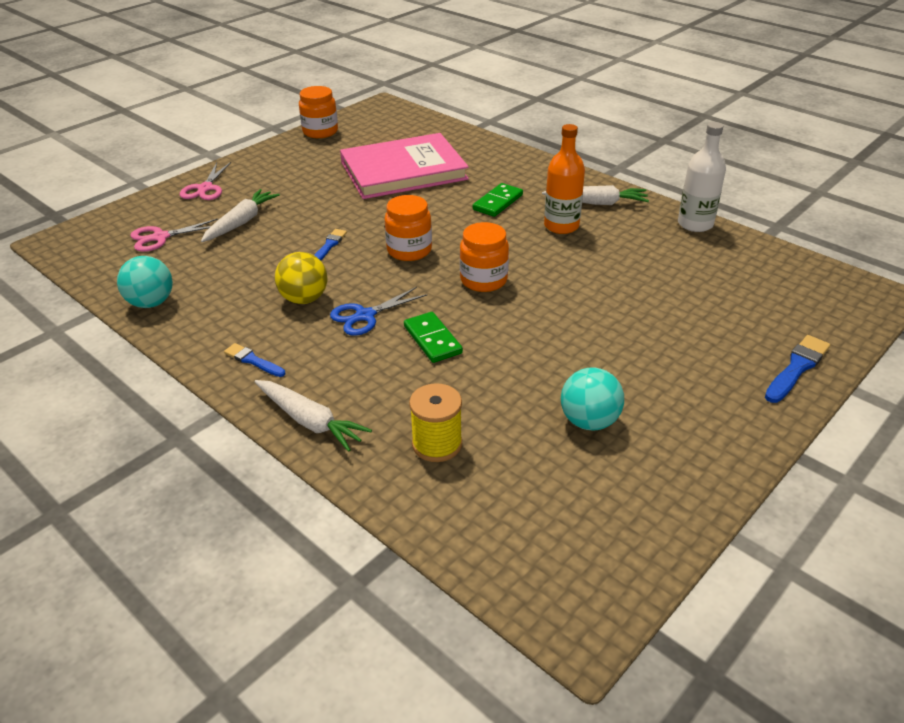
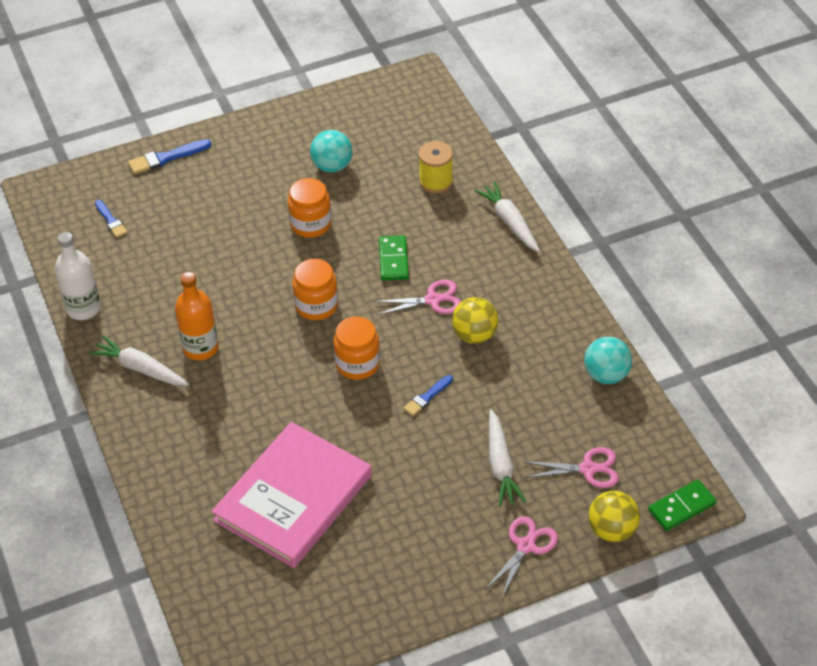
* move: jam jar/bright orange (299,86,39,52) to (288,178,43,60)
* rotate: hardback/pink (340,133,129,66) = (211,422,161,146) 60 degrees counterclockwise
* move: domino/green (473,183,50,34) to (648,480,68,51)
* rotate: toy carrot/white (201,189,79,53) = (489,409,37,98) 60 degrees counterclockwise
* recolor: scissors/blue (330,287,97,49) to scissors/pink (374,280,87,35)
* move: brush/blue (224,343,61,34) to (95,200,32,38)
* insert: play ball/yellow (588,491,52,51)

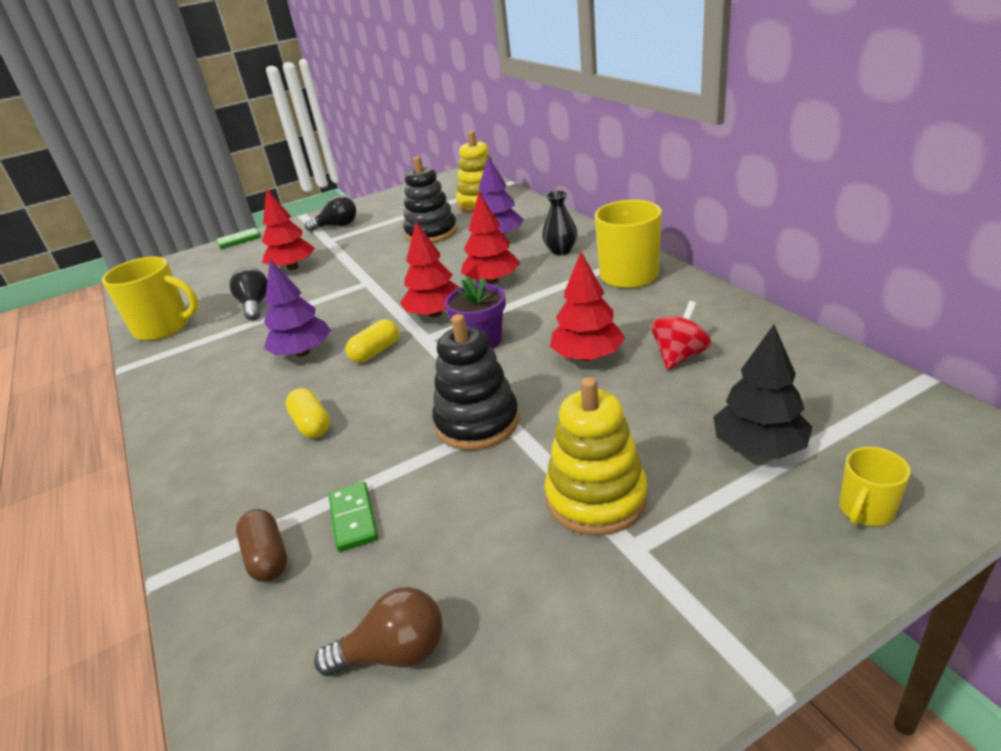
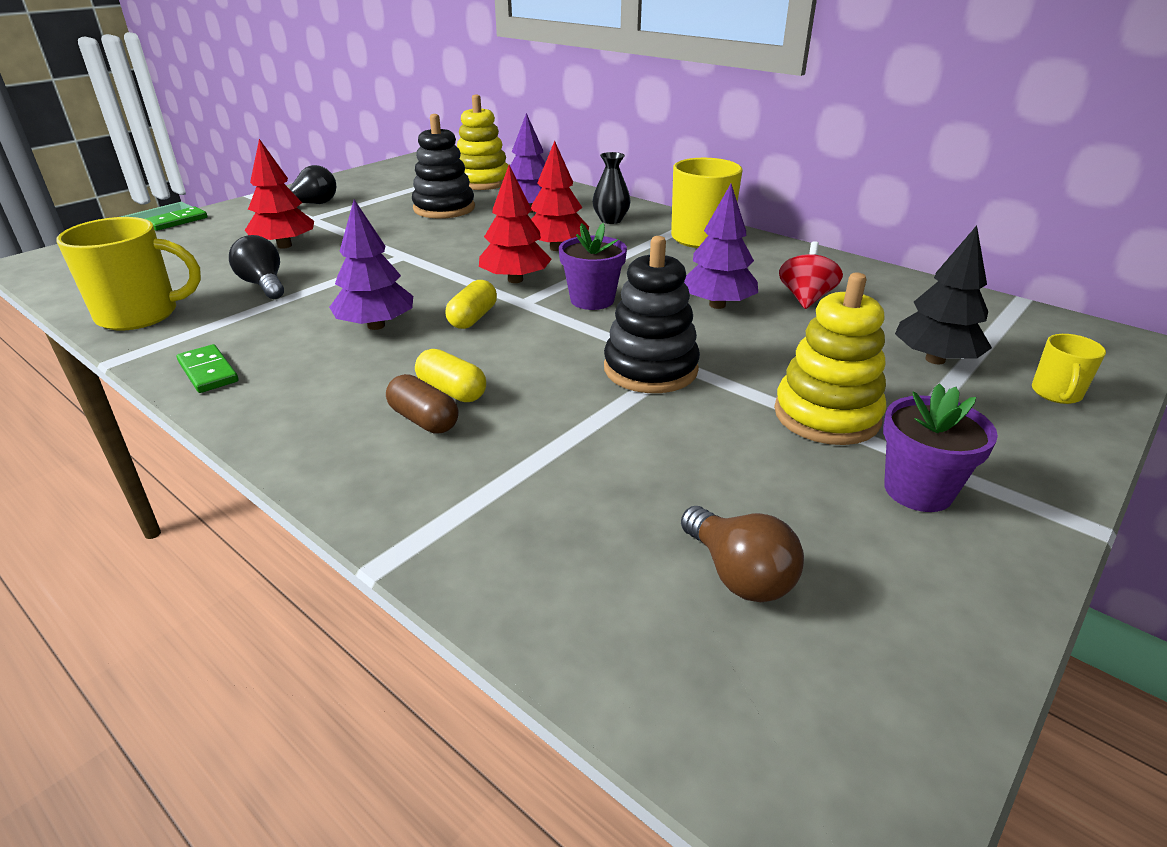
* recolor: fir tree/crimson (550,252,75,109) to fir tree/royal purple (684,184,74,125)
* move: domino/green (328,482,50,70) to (177,344,62,49)
* move: pill shape/dark brown (236,509,51,73) to (386,374,73,59)
* rotate: light bulb/dark brown (314,587,129,89) = (681,506,123,96) 90 degrees clockwise
* insert: plant pot/royal purple (883,383,115,129)

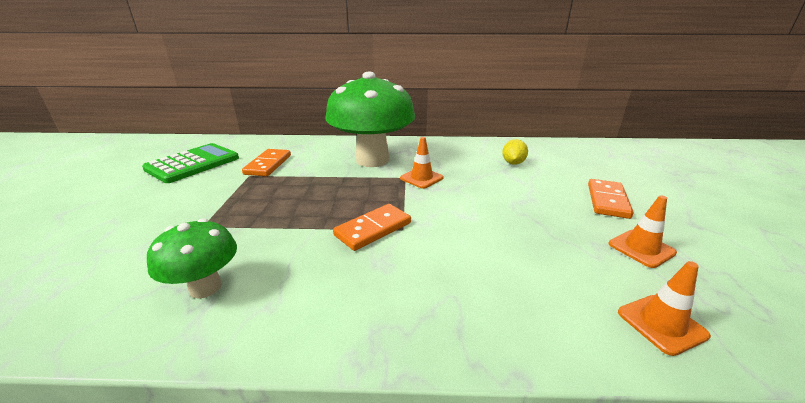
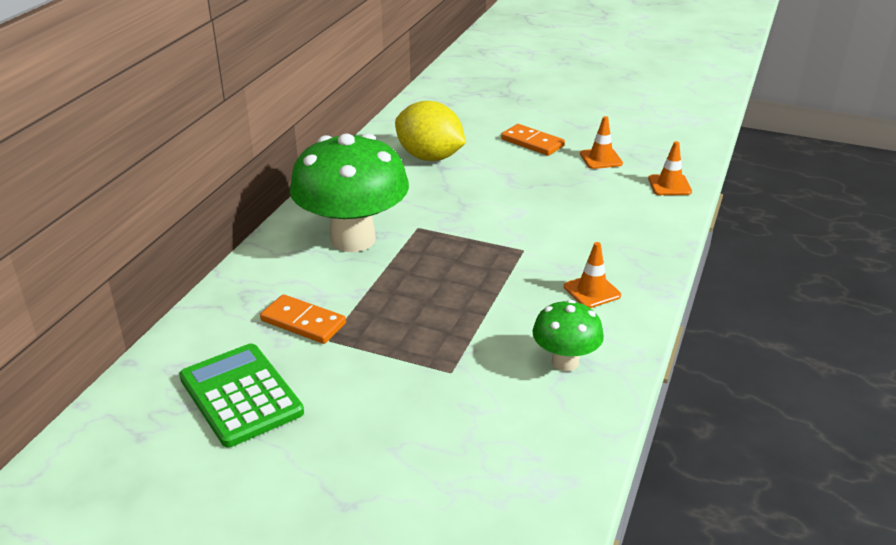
* move: road cone/bright orange (400,137,44,52) to (564,242,57,66)
* resize: lemon/yellow (502,139,26,26) = (395,101,71,60) x2.07
* delete: domino/bright orange (333,204,78,47)

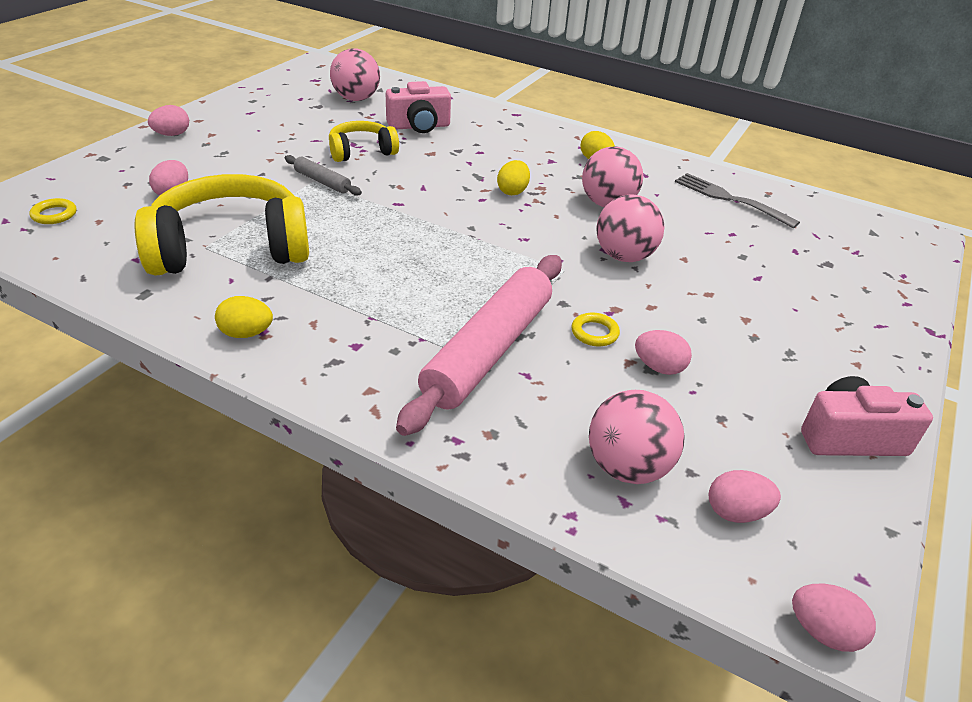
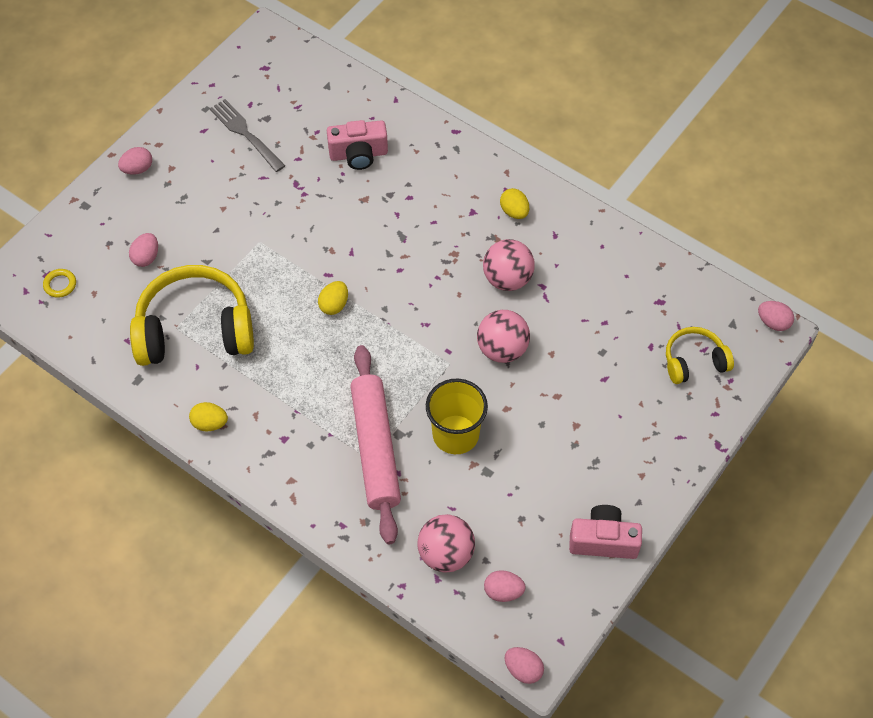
* delete: play ball/pink (330,48,50,53)
* move: over-ear headphones/yellow (329,121,70,41) to (666,327,68,57)
* delete: dough roller/ash-grey (285,155,77,41)
* move: egg shape/yellow (497,160,33,35) to (318,281,30,34)
* move: table fork/ash-grey (675,173,125,55) to (210,99,75,73)
* rotate: dough roller/pink (396,255,166,181) = (350,345,51,199) 45 degrees counterclockwise
* replace: hoop/yellow (572,313,48,33) to tumbler/yellow (426,379,62,75)
* move: egg shape/pink (635,330,57,45) to (758,301,36,30)

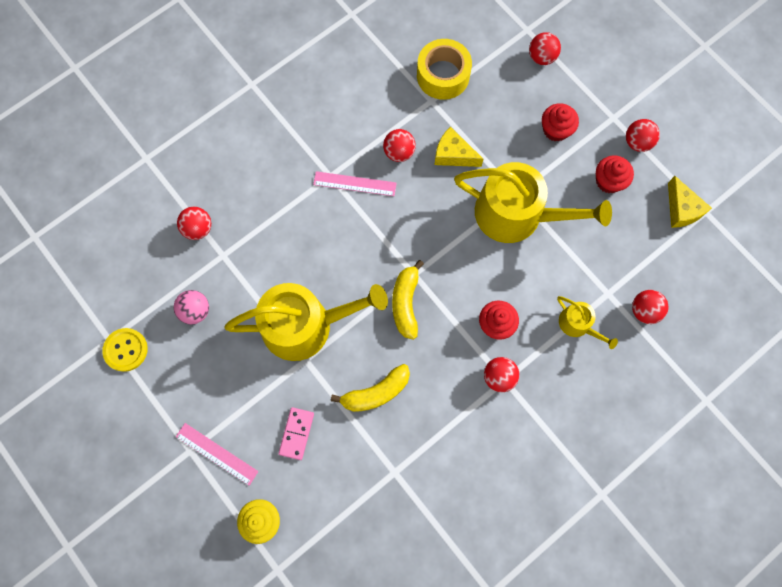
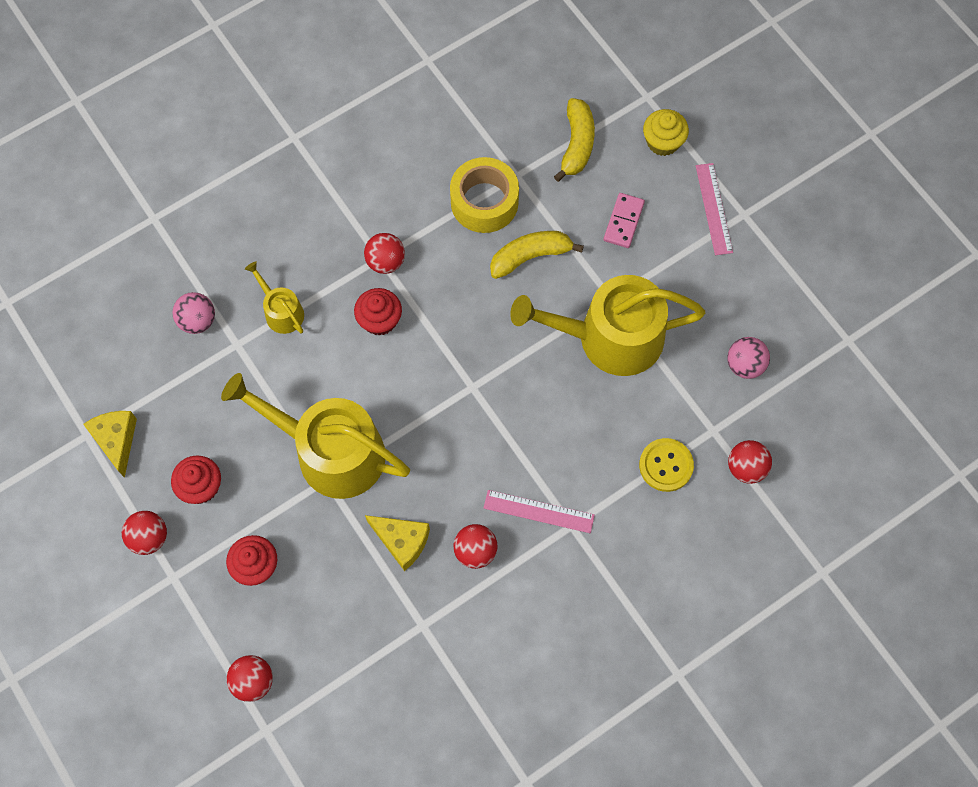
* move: tape/yellow (417,39,55,61) to (450,157,69,76)
* move: toy banana/yellow (392,260,32,80) to (554,98,41,84)
* recolor: play ball/crimson (632,290,37,34) to play ball/pink (172,292,43,42)
* move: button/yellow (102,328,46,44) to (639,438,55,54)
* rotate: measuring stick/pink (176,423,83,63) = (696,163,37,92) 45 degrees clockwise

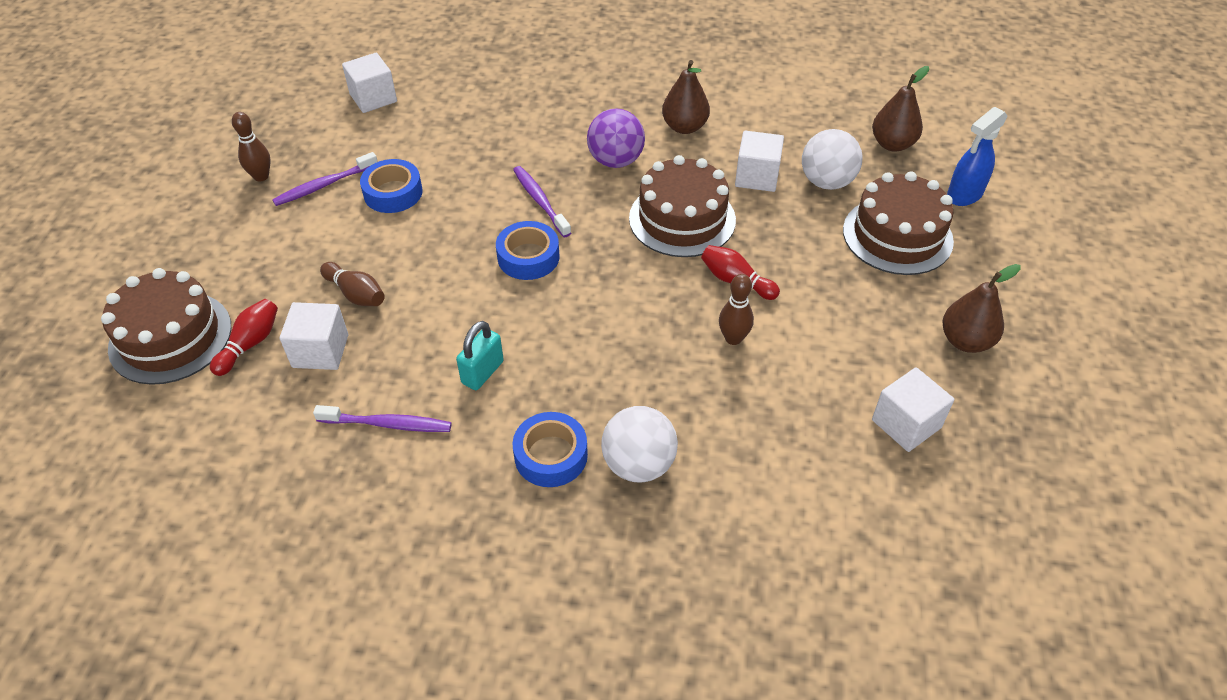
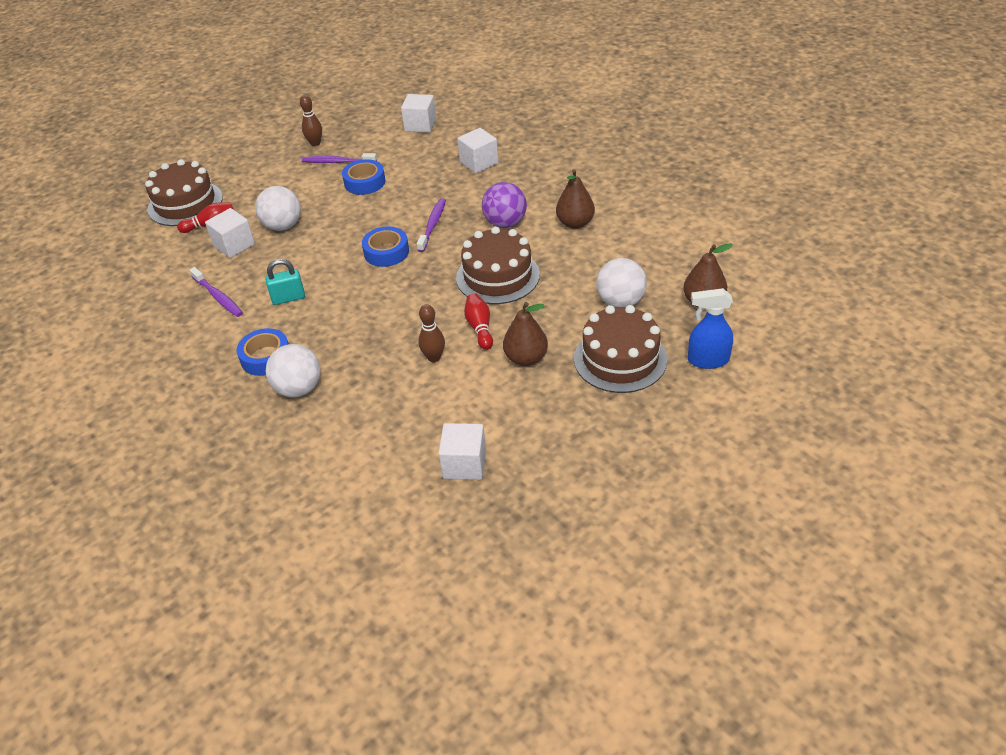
* move: block/white (735,131,49,61) to (457,128,41,45)
* replace: skittle/dark brown (320,262,65,44) to play ball/white (255,186,46,45)
* move: pear fruit/dark brown (942,264,79,89) to (503,302,45,64)

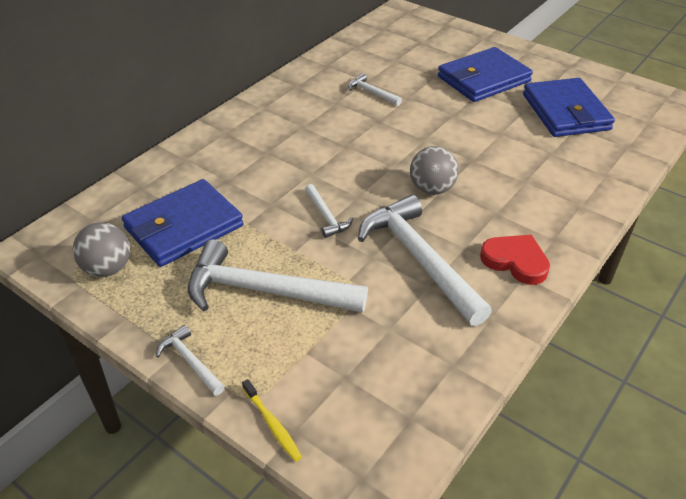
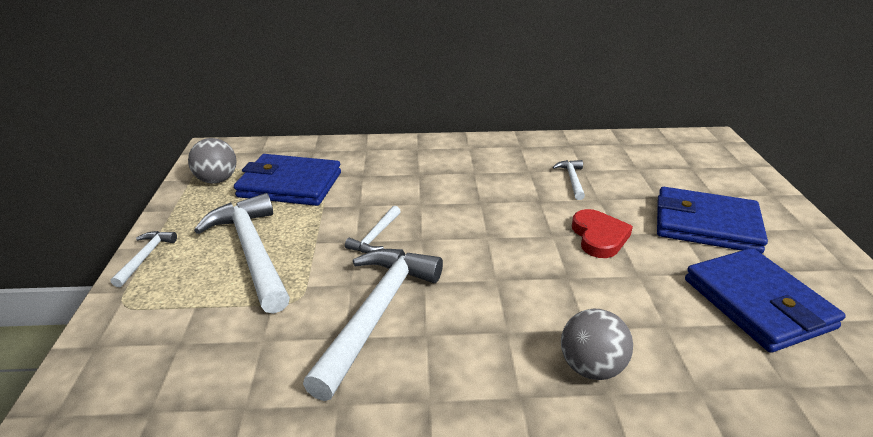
* rotate: card wallet/blue (523,78,92,59) = (685,248,161,105) 60 degrees counterclockwise
* move: play ball/ash-grey (410,146,49,49) to (561,309,72,71)
* move: love heart/crimson (480,235,70,50) to (572,209,61,49)
* delete: tooth brush/yellow (242,379,60,83)

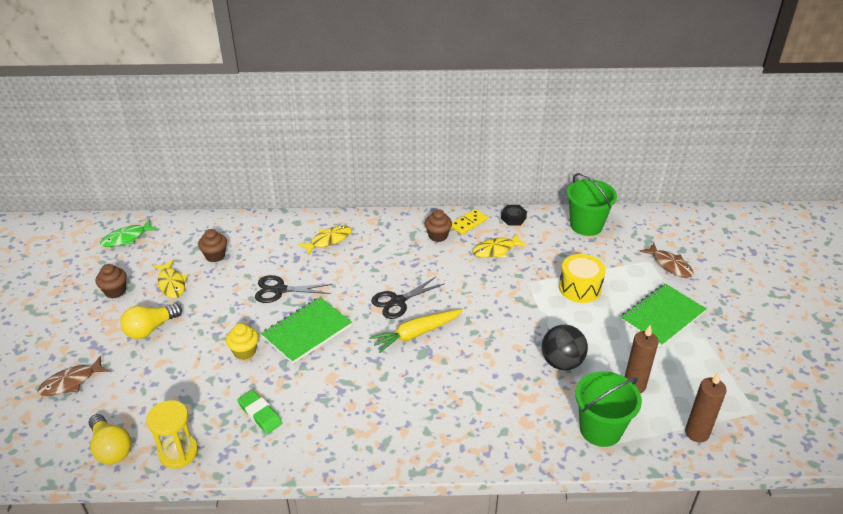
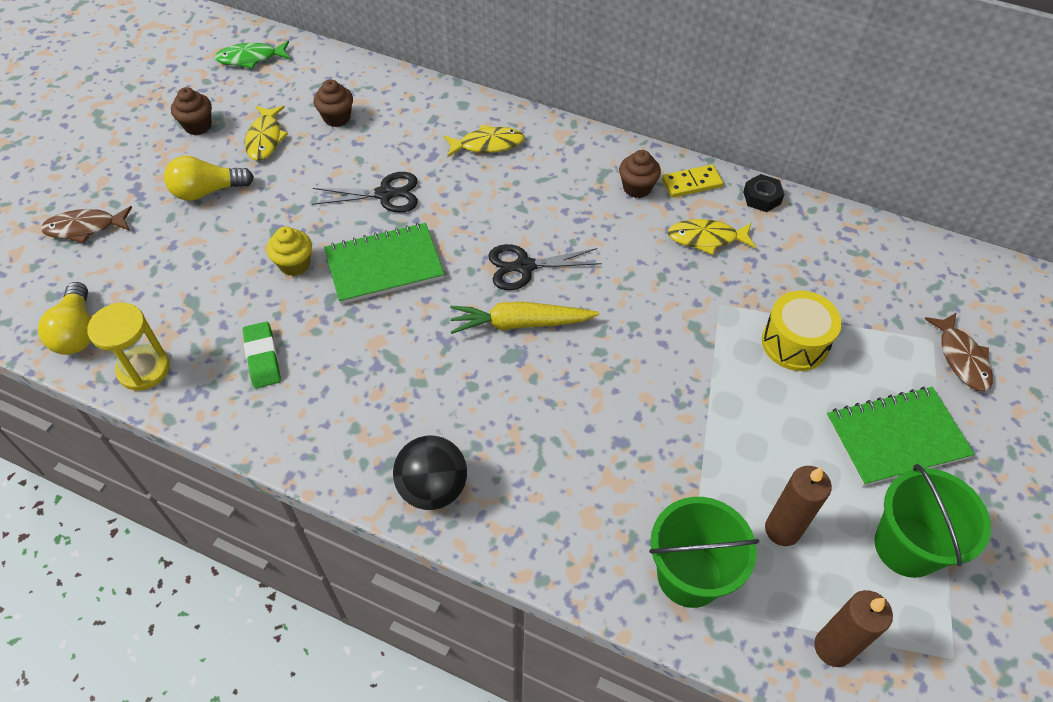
* move: sand bucket/green (567,173,50,63) to (874,464,117,114)
* rotate: scissors/black (255,275,77,28) = (312,172,106,41) 150 degrees clockwise
* move: play ball/black (542,325,46,45) to (393,436,74,74)

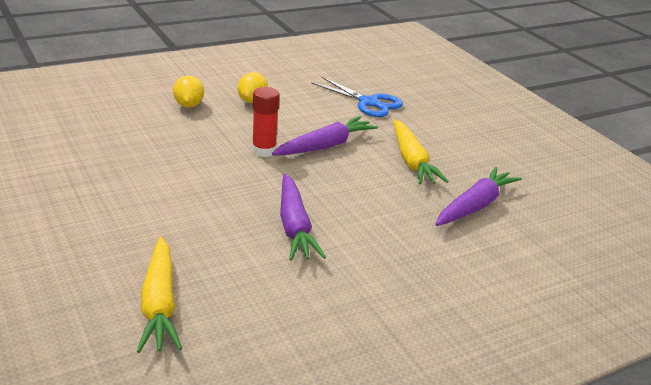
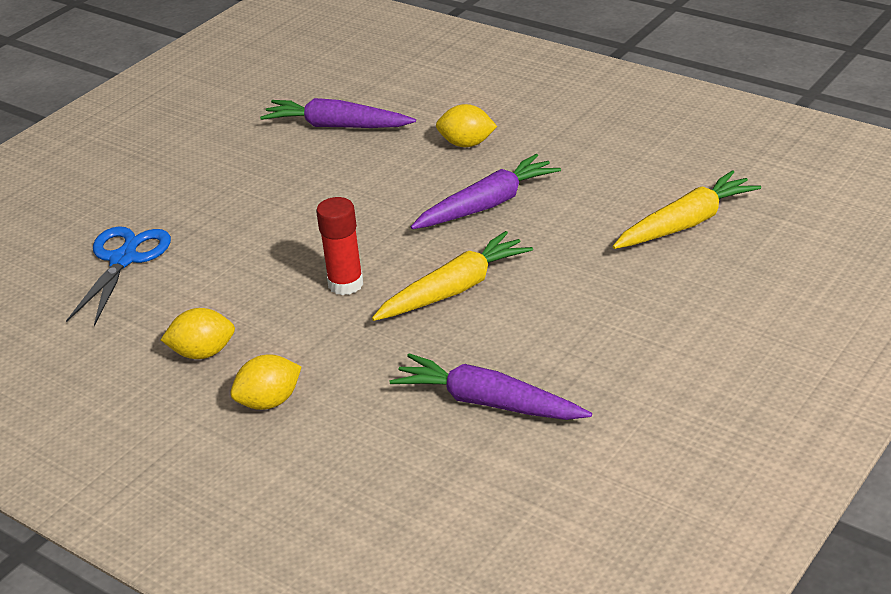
* move: toy carrot/royal purple (272,116,106,39) to (390,354,202,66)
* move: toy carrot/yellow (393,119,56,66) to (372,231,161,90)
* insert: lemon/yellow (436,104,61,43)

